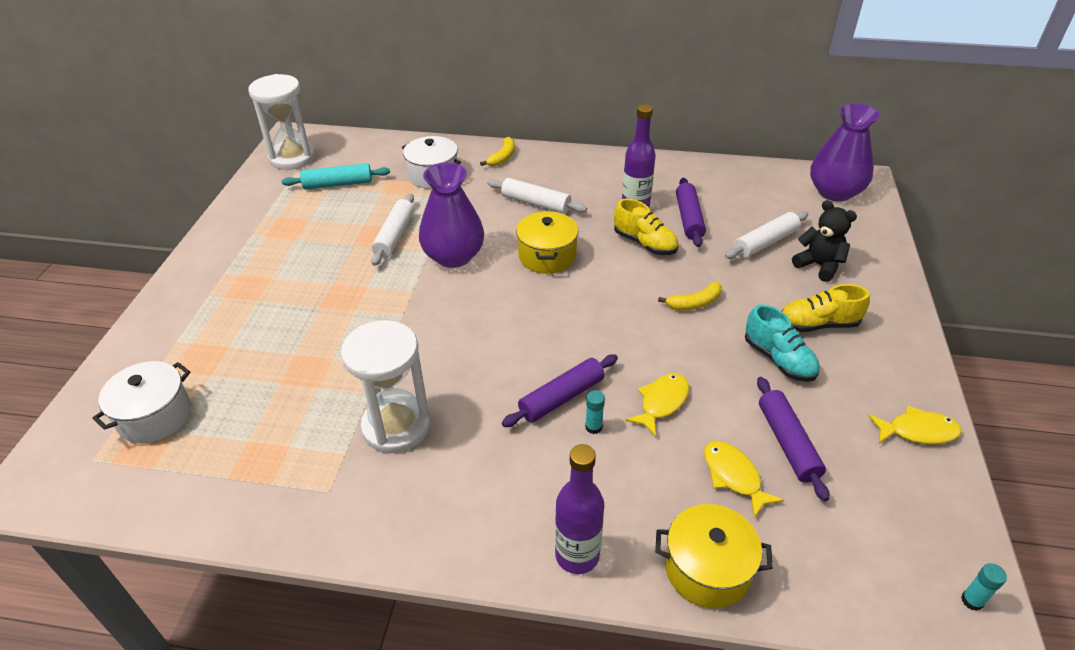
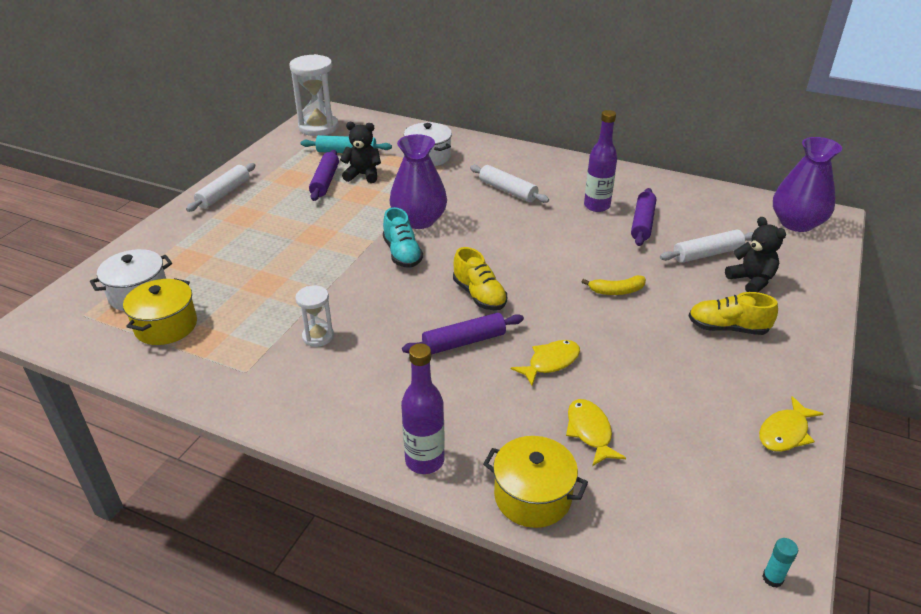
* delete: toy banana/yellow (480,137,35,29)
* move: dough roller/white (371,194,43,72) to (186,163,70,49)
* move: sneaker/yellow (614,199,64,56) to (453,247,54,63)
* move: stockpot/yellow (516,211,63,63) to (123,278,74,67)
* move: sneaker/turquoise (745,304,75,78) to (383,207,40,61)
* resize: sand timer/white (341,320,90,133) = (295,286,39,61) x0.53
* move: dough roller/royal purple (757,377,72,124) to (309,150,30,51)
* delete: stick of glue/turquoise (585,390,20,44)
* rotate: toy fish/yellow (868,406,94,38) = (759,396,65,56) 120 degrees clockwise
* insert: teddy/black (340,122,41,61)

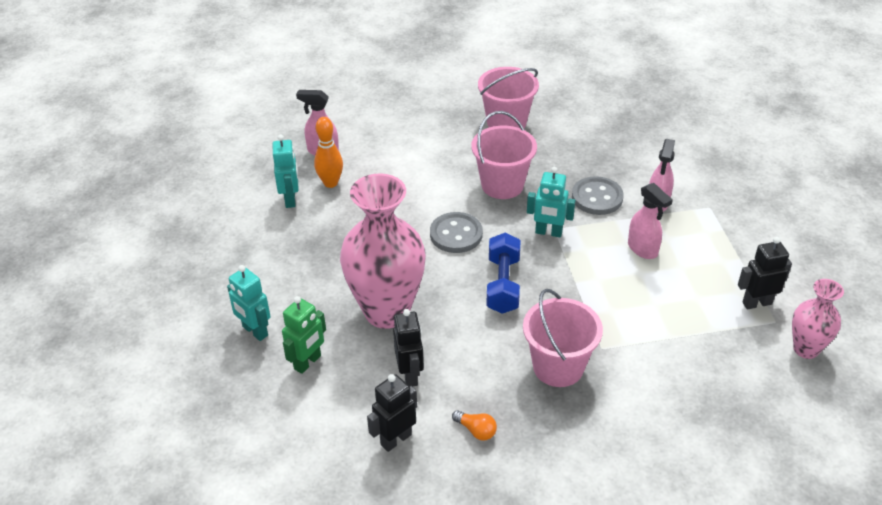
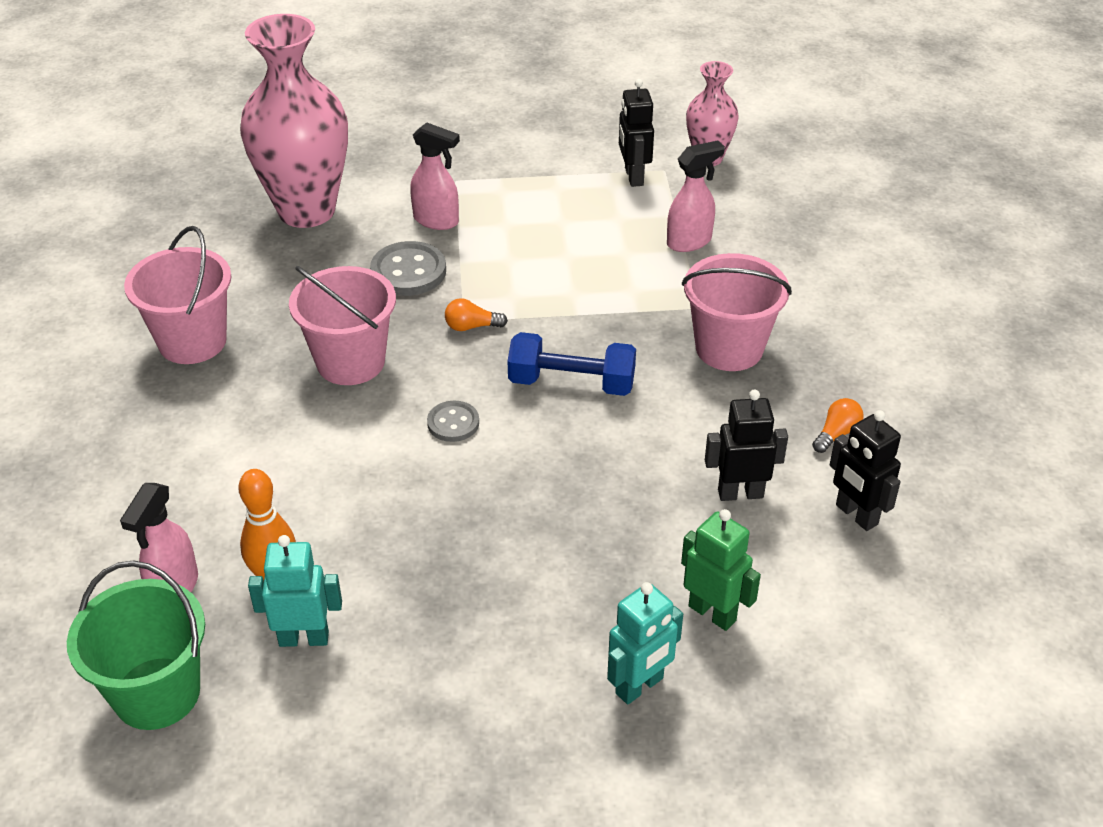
* replace: robot/turquoise (527,167,49,71) to light bulb/bright orange (445,298,63,33)
* move: tall vase/pink (340,174,86,155) to (240,14,108,214)
* move: spray cleaner/pink (628,183,45,76) to (667,140,58,112)
* resize: button/ash-grey (430,212,53,41) = (427,401,52,41) x0.61
* insert: sand bucket/green (67,561,138,169)

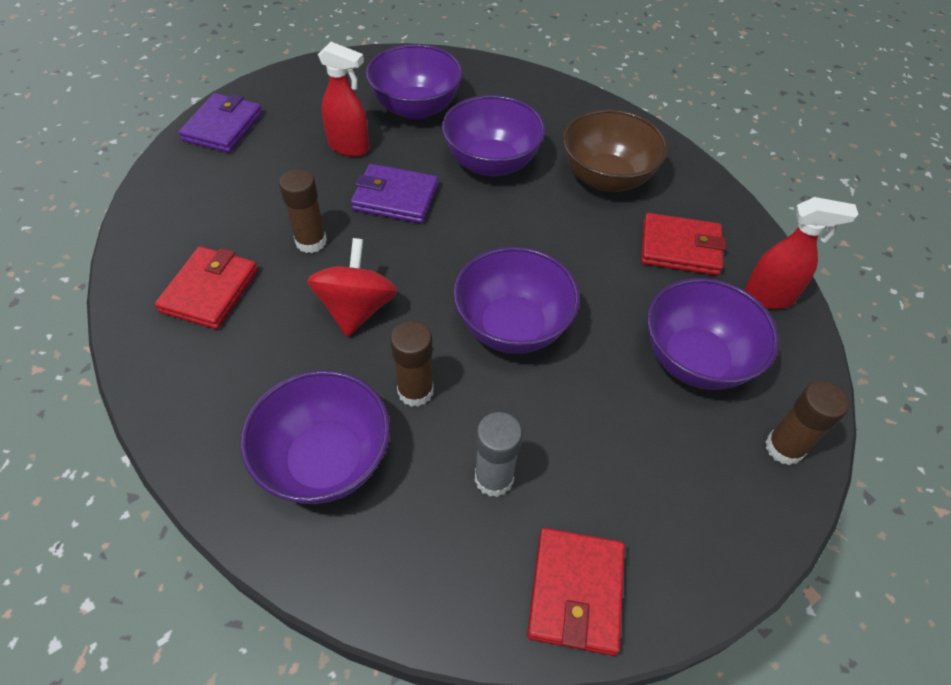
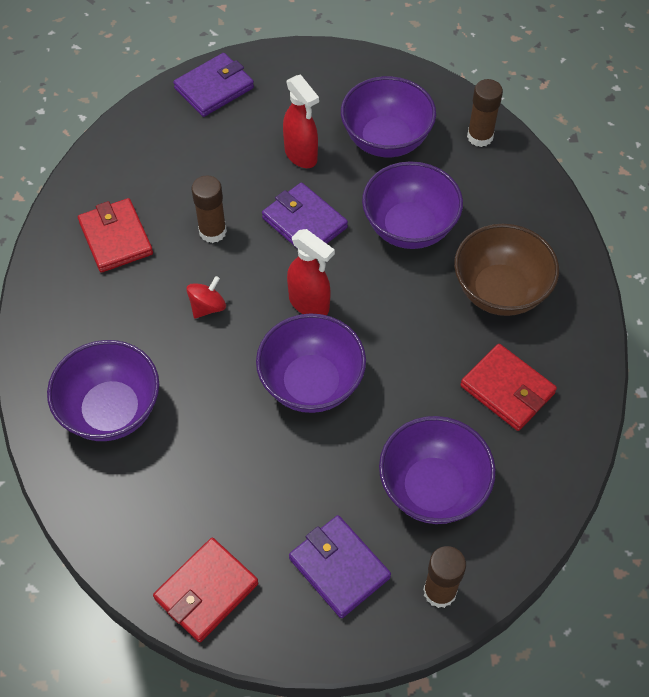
* move: spray cleaner/crimson (744,197,114,112) to (287,229,48,86)
* resize: whirligig/crimson (307,238,91,99) = (186,276,40,42) x0.59
* rotate: card wallet/crimson (155,246,103,83) = (78,198,75,75) 75 degrees counterclockwise
* move: stick of glue/dark brown (390,321,44,86) to (467,79,36,68)
* delete: stick of glue/ash-grey (475,412,47,85)
* insert: card wallet/royal purple (289,515,102,103)

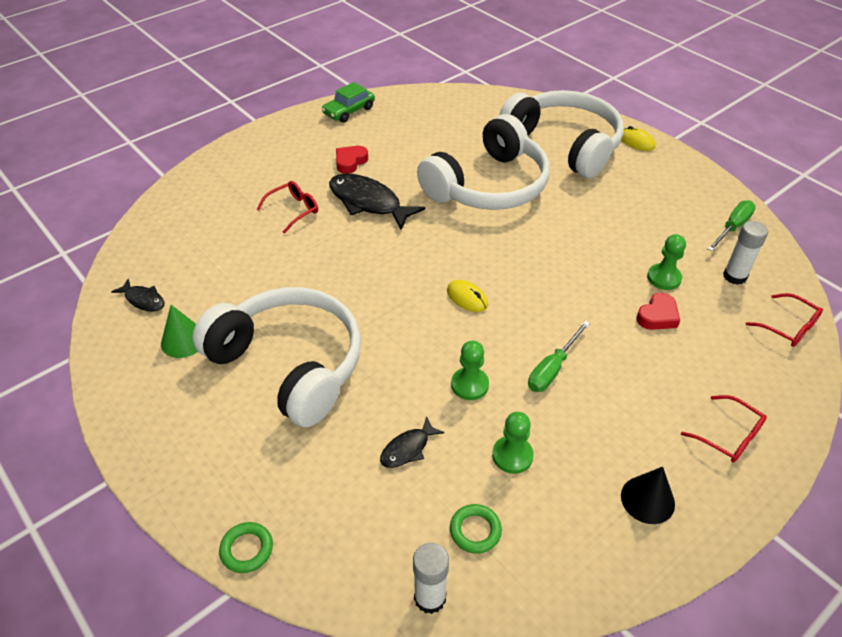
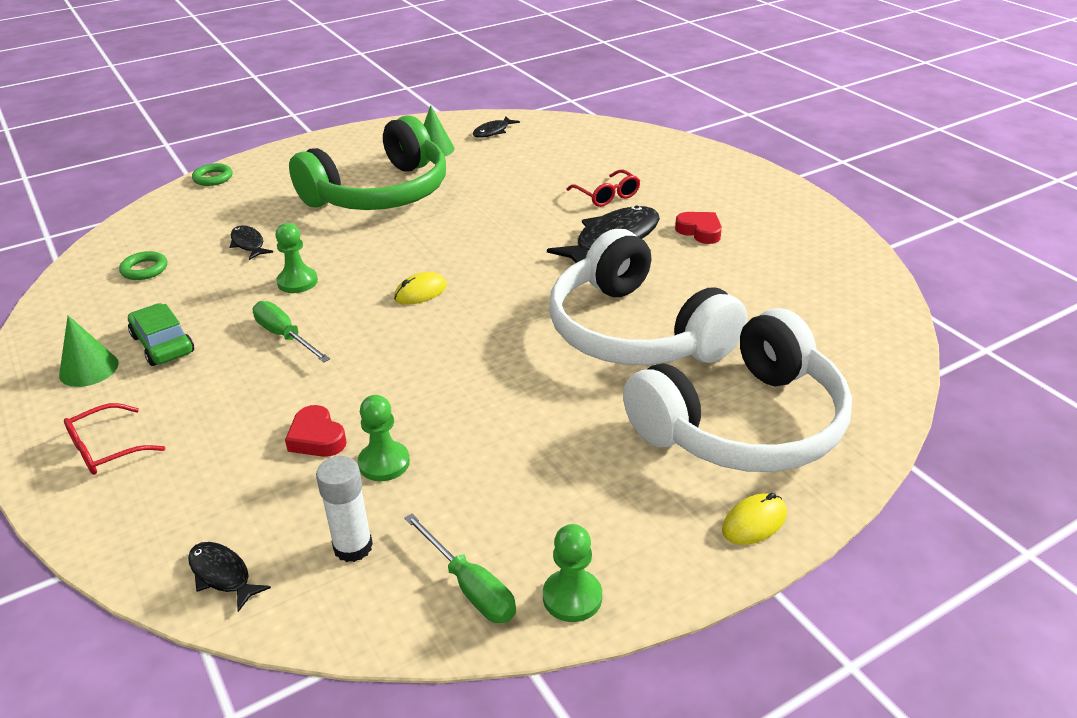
* move: toy car/green (322,82,53,41) to (128,303,66,63)
* recolor: over-ear headphones/white (192,287,169,140) to over-ear headphones/green (289,115,157,95)
* replace: spectacles/crimson (745,293,78,54) to toy fish/black (188,542,83,70)
* move: game pawn/green (492,412,42,62) to (543,524,59,98)
* recolor: solid cone/black (621,467,54,57) to solid cone/green (59,315,60,72)
* delete: stick of glue/white (413,543,36,71)

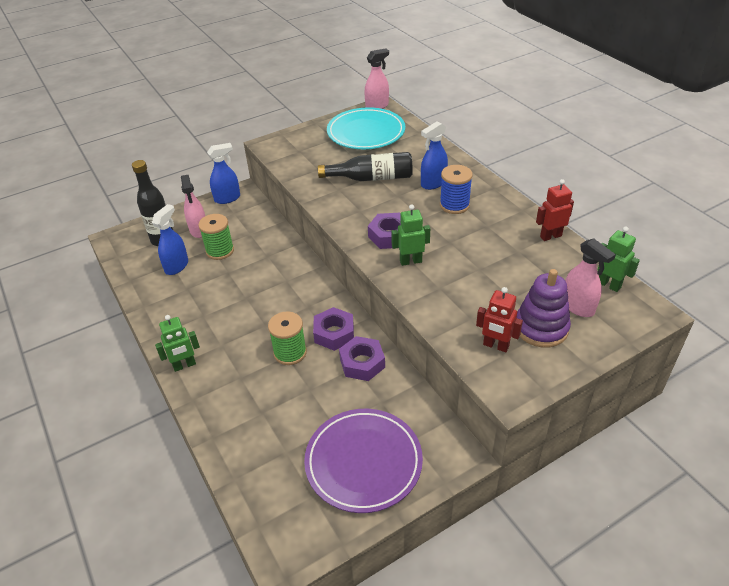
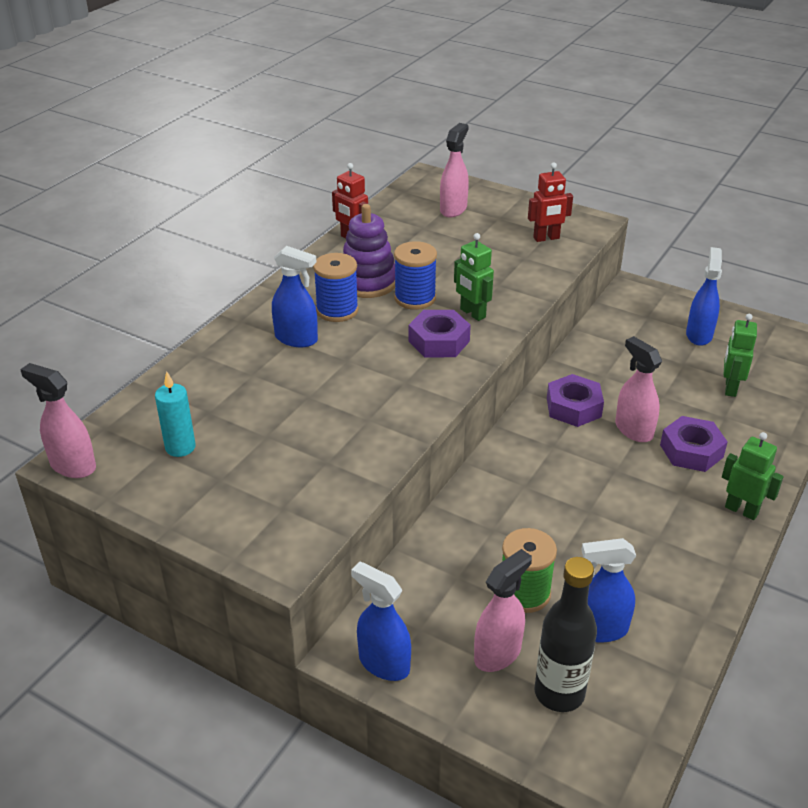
* replace: plate/turquoise (327,107,78,42) to pillar candle/turquoise (155,371,41,86)
* delete: flask/black (318,152,95,29)
* move: robot/green (598,227,42,65) to (724,314,33,83)
* move: stacking rings/royal purple (517,269,54,79) to (343,204,52,94)
* rotate: robot/crimson (476,287,47,65) = (528,163,45,79) 75 degrees clockwise
* replace: reel of thread/green (268,312,39,53) to spray cleaner/pink (615,336,47,106)
* move: hex nut/royal purple (339,336,46,45) to (660,416,68,56)
* replace: plate/royal purple (304,409,119,104) to spray cleaner/blue (686,247,36,99)
* insert: reel of thread/blue (394,241,43,69)

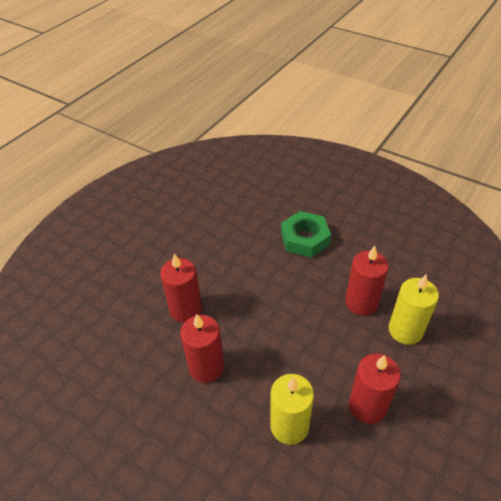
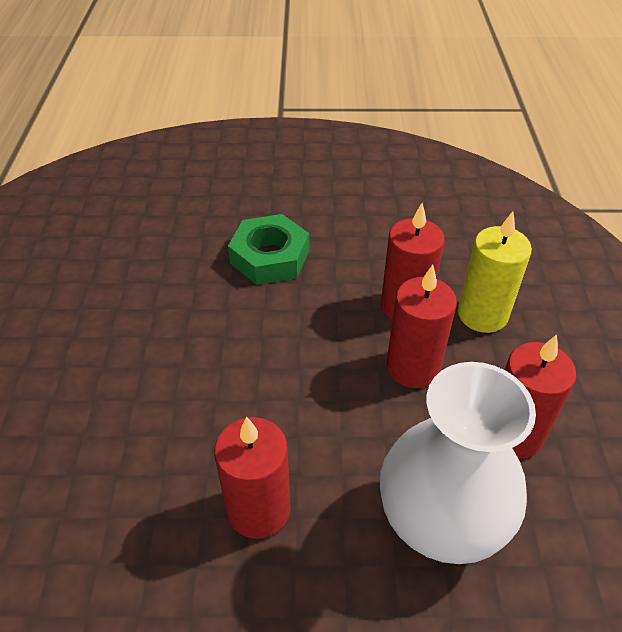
* move: pillar candle/crimson (160,254,42,69) to (386,265,71,123)
* replace: pillar candle/yellow (270,374,44,71) to tall vase/white (380,362,156,202)

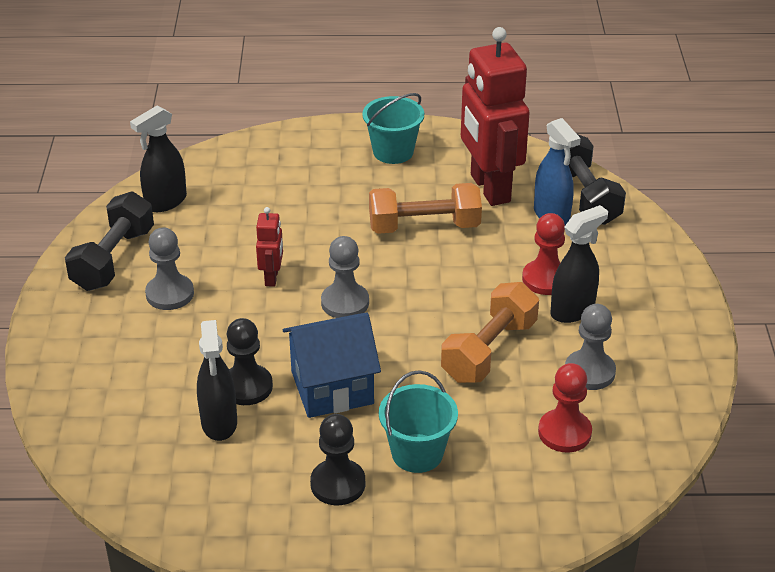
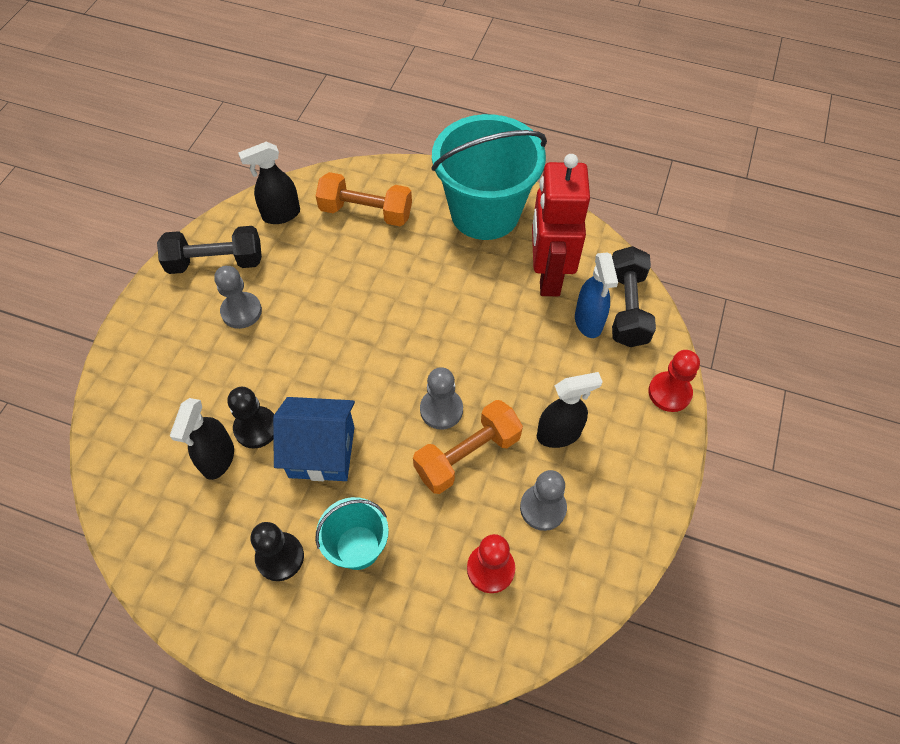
* resize: sand bucket/turquoise (362,93,62,71) = (431,114,116,126) x1.95
* move: hand weight/bright orange (369,183,113,51) to (316,172,96,54)
* rotate: hand weight/black (65,192,89,99) = (157,226,105,48) 45 degrees clockwise
* delete: robot/crimson (256,207,27,80)
* move: game pawn/crimson (522,213,43,82) to (648,350,52,62)
* move: game pawn/ash-grey (321,236,48,82) to (420,367,43,63)

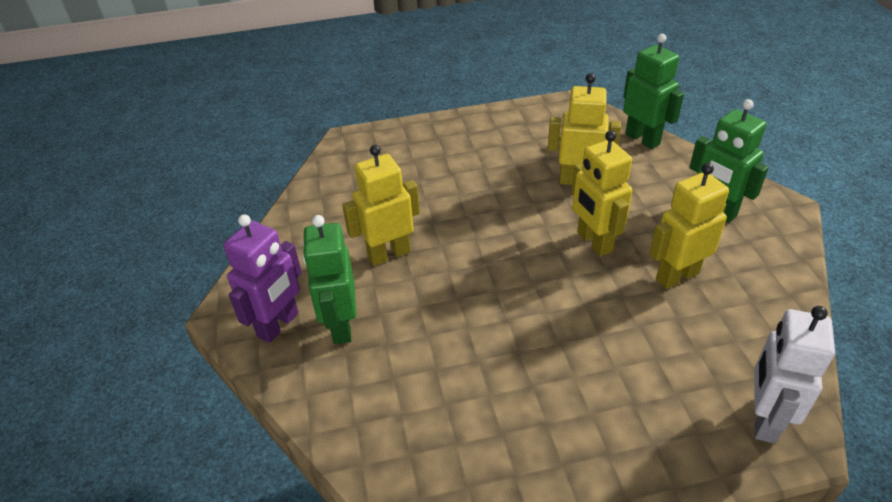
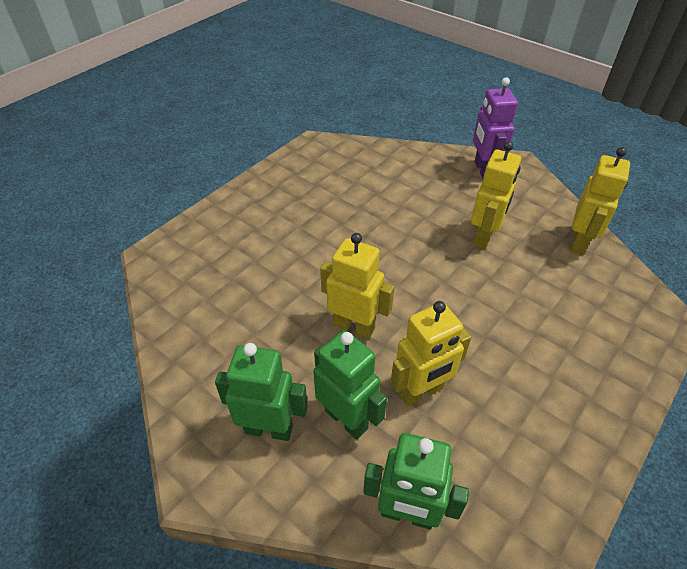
* move: robot/yellow (649,163,80,126) to (570,147,60,108)
* move: robot/green (303,215,53,129) to (313,330,74,110)
* delete: robot/white (754,306,81,138)

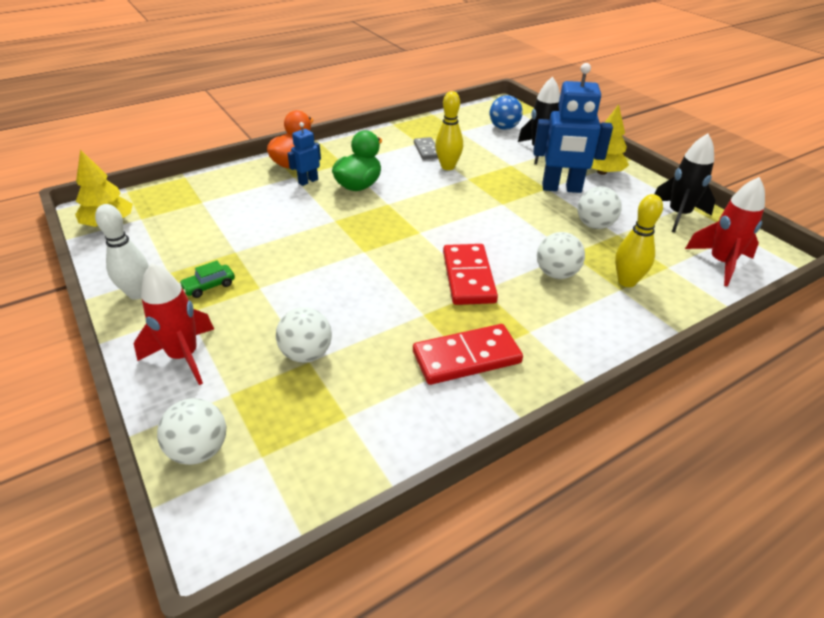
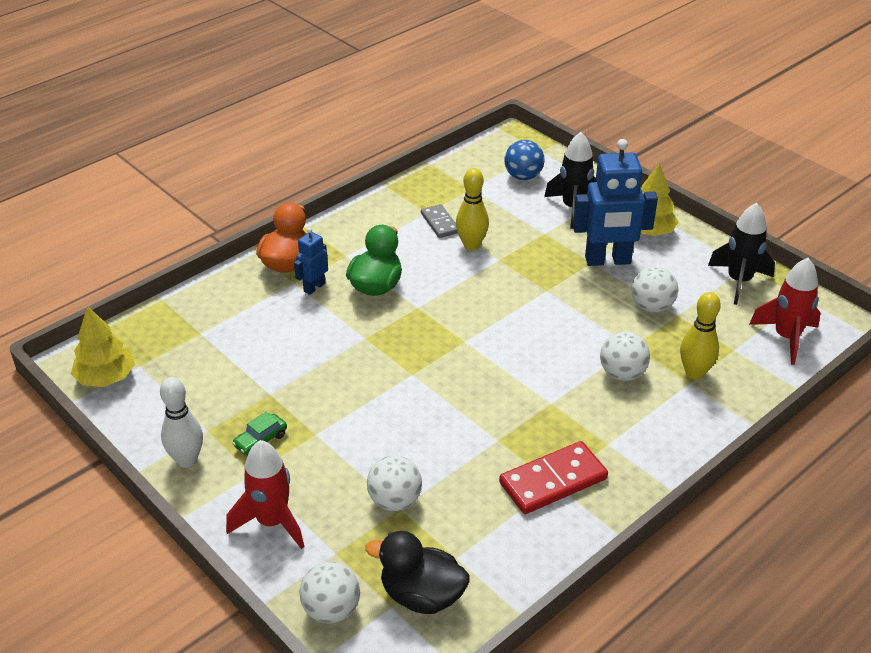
* delete: domino/crimson (443,244,55,61)
* insert: duck/black (365,531,105,83)

